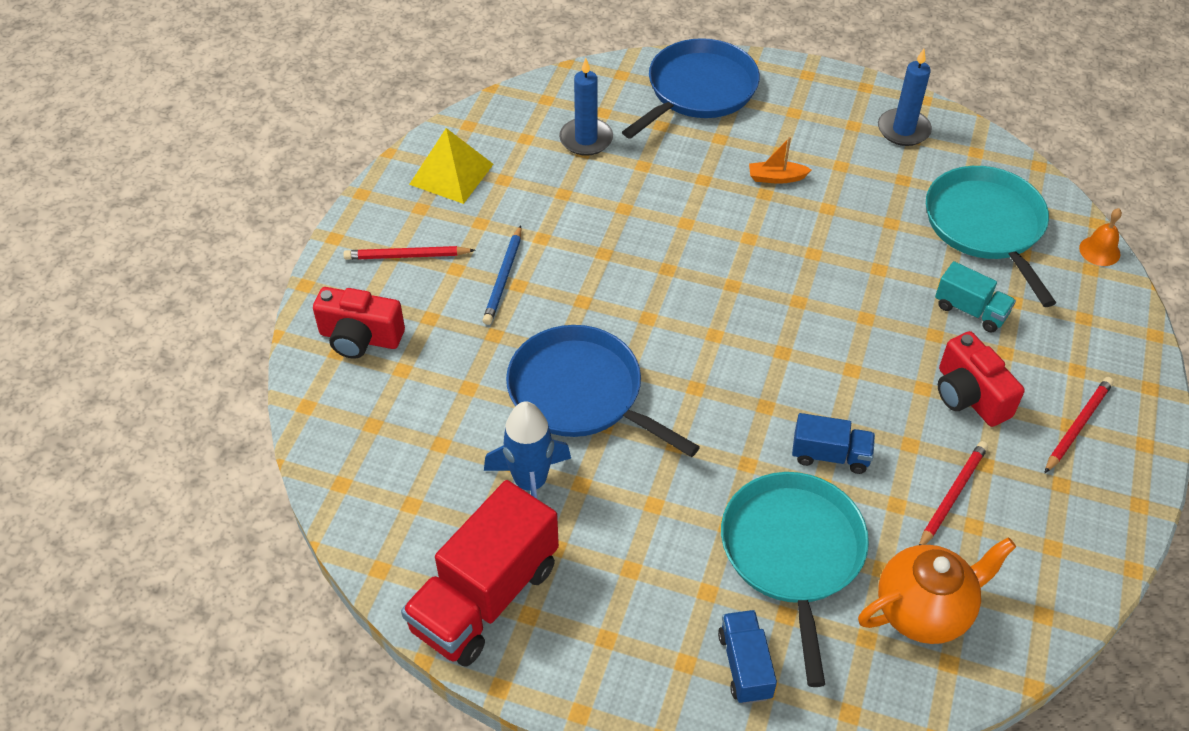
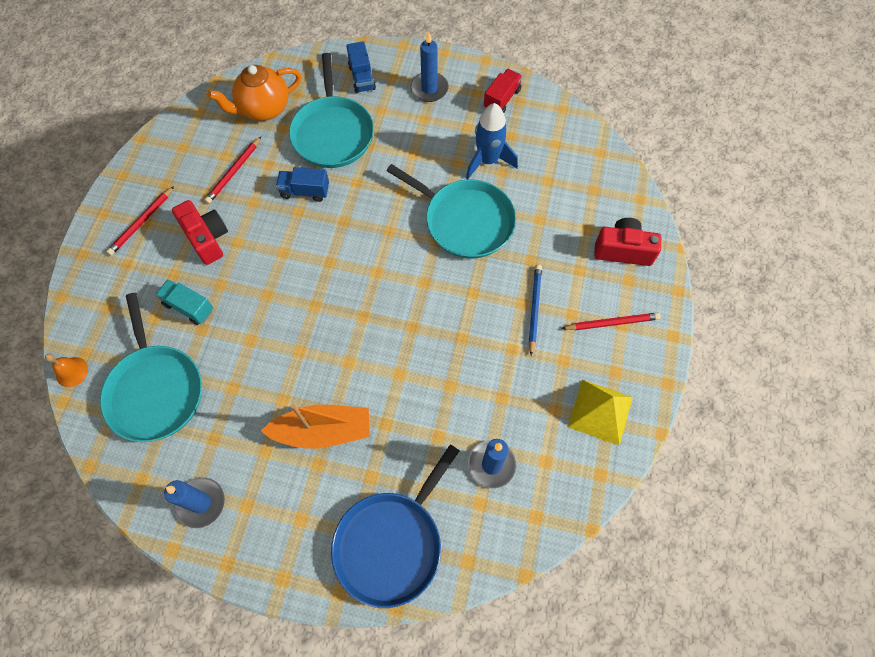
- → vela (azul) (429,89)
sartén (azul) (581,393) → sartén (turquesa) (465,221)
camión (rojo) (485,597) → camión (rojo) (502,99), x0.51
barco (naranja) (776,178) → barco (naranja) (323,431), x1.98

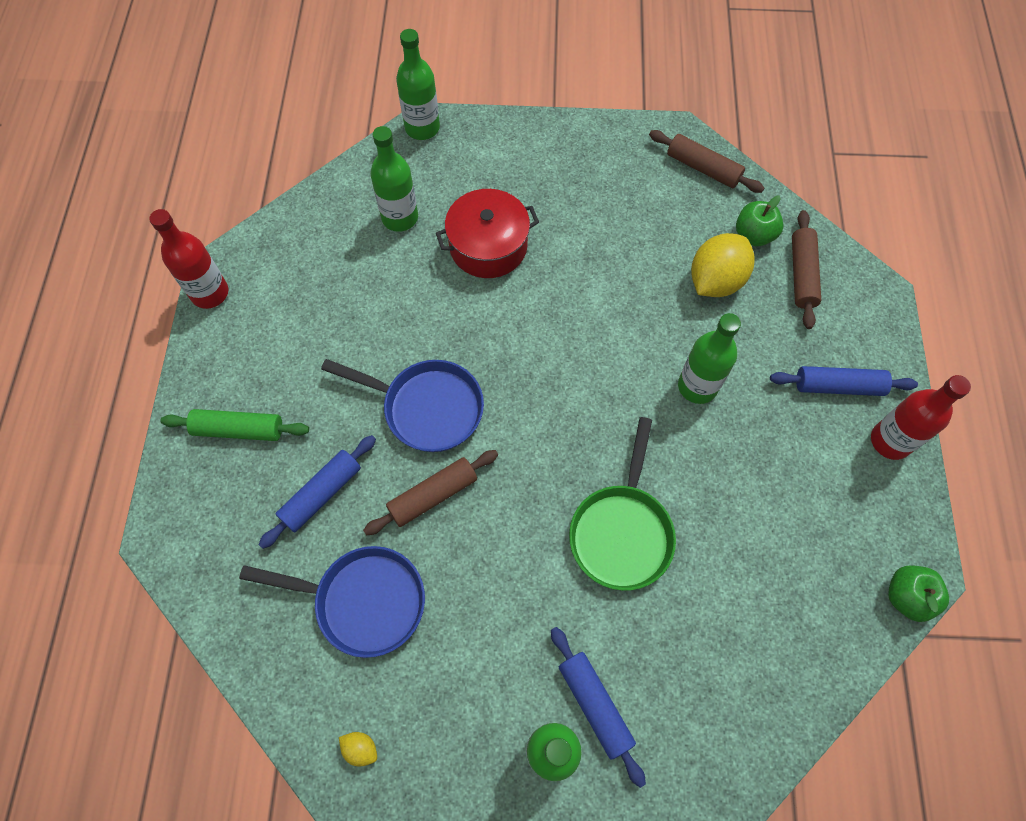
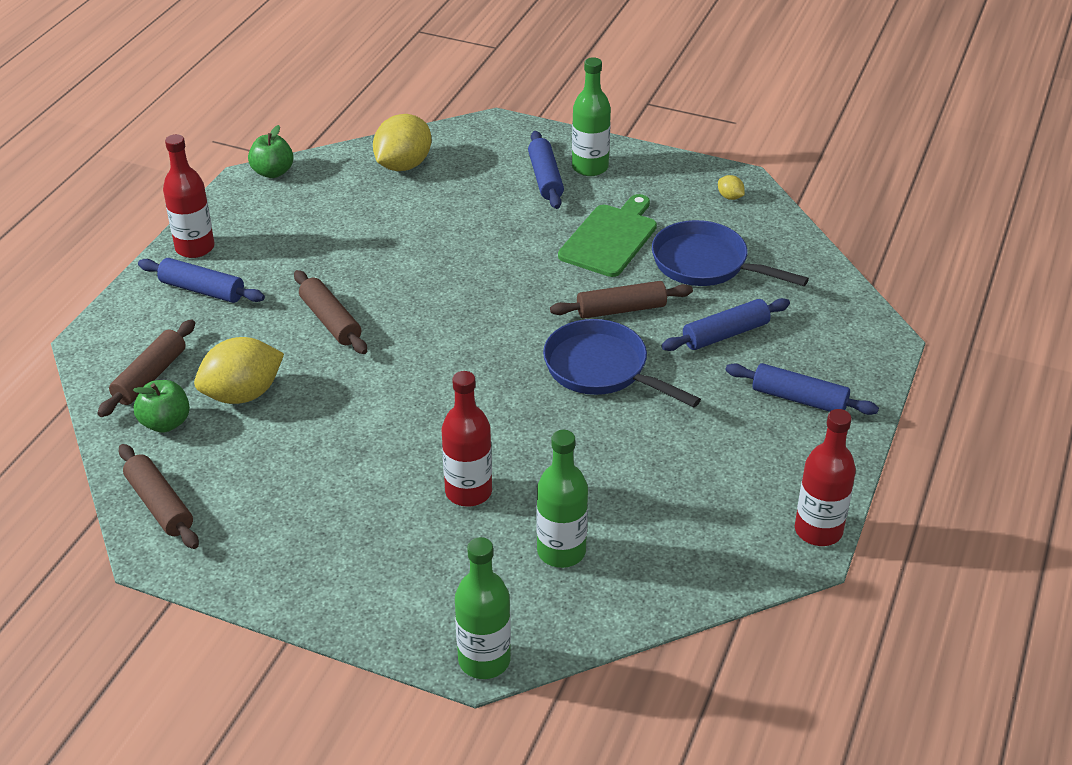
sartén (verde) (622,532) → -
- → limón (amarillo) (403,165)
- → tabla de cortar (verde) (610,238)
olla (rojo) (488,246) → botella (rojo) (468,492)
botella (verde) (697,386) → rodillo (marrón) (330,321)
rodillo (verde) (239,429) → rodillo (azul) (799,399)

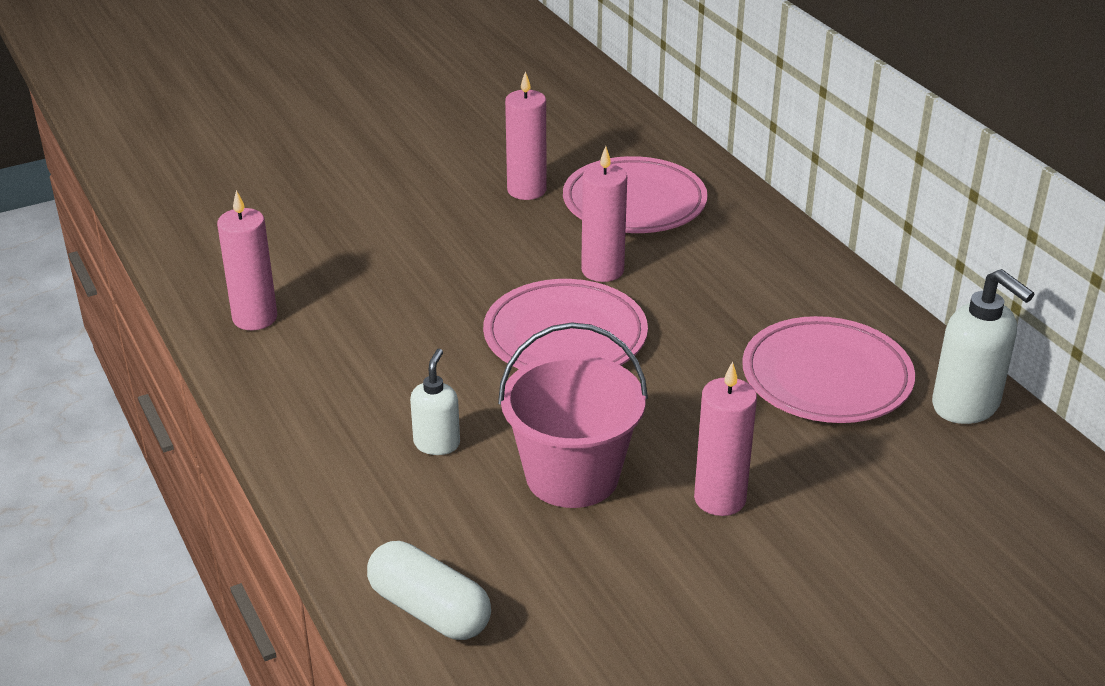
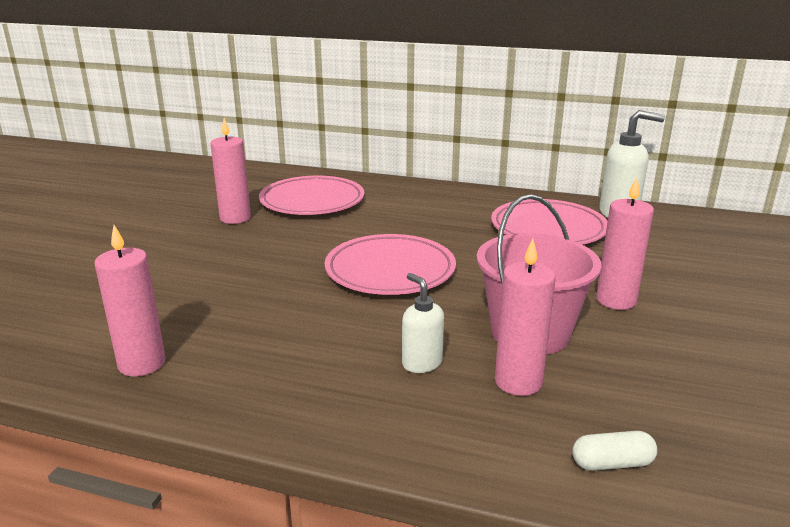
vela (rosa) (602,270) → vela (rosa) (518,382), relocated
cápsula (blanco) (429,610) → cápsula (blanco) (612,463), x0.59

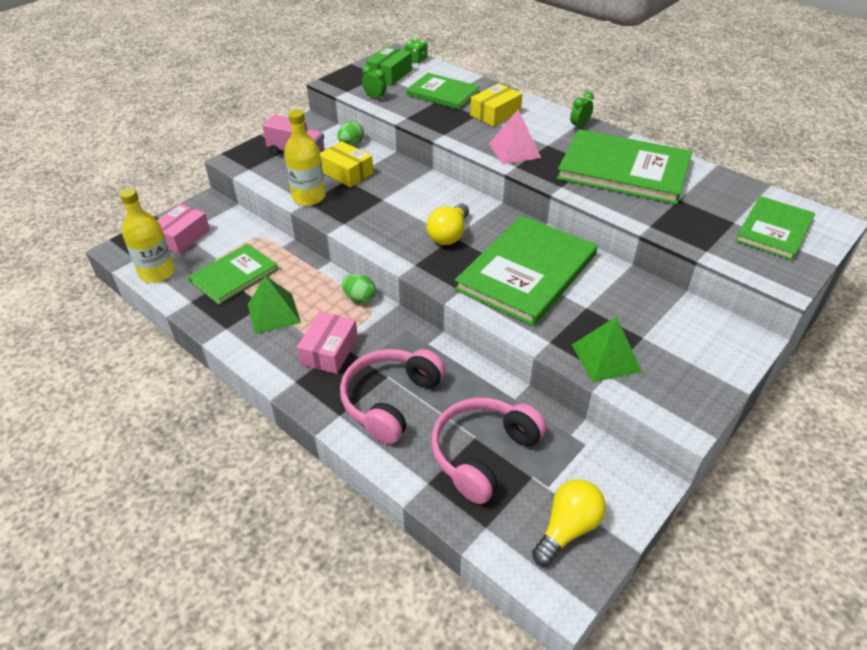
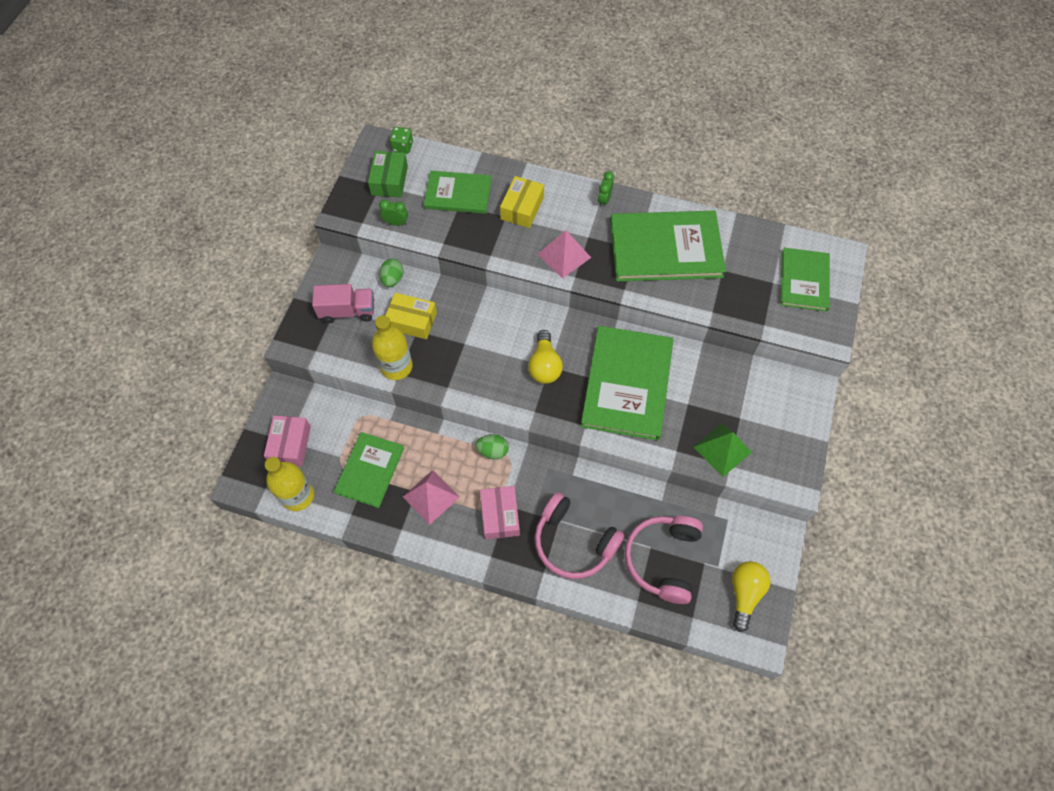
pirámide (verde) (273,313) → pirámide (rosa) (431,497)
auriculares (rosa) (390,400) → auriculares (rosa) (573,542), 60 degrees counterclockwise

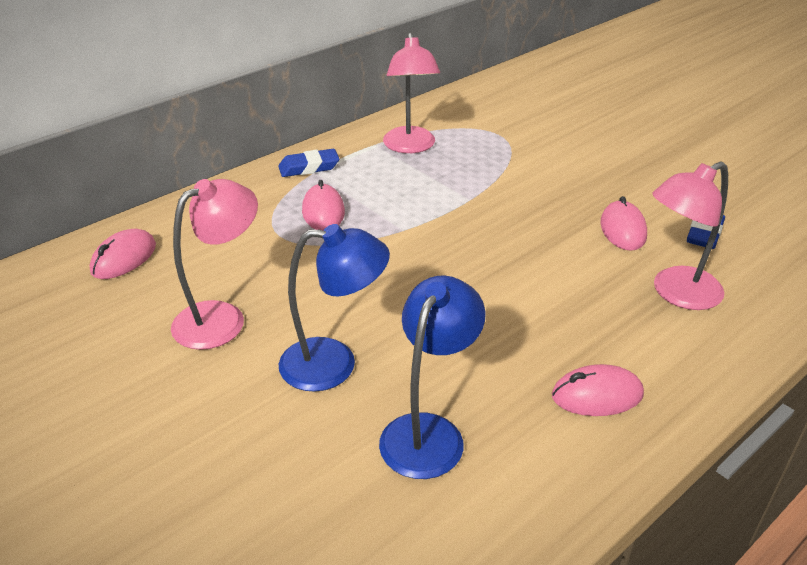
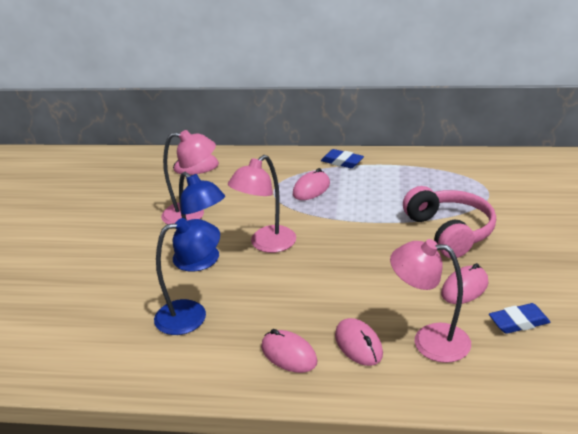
- → ratón (rosa) (358,345)
- → auriculares (rosa) (449,232)
lámpara (rosa) (410,147) → lámpara (rosa) (266,244), relocated

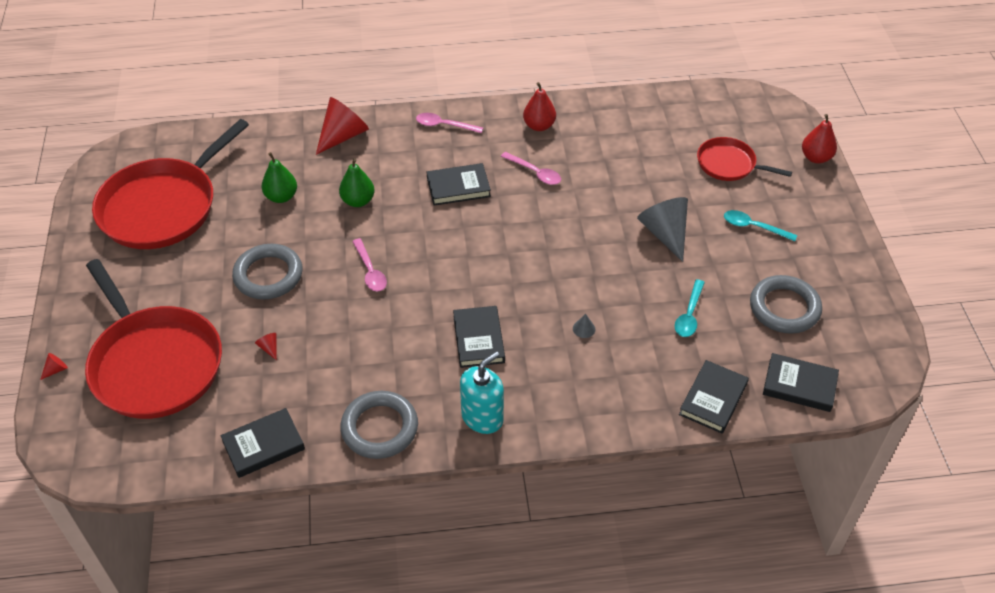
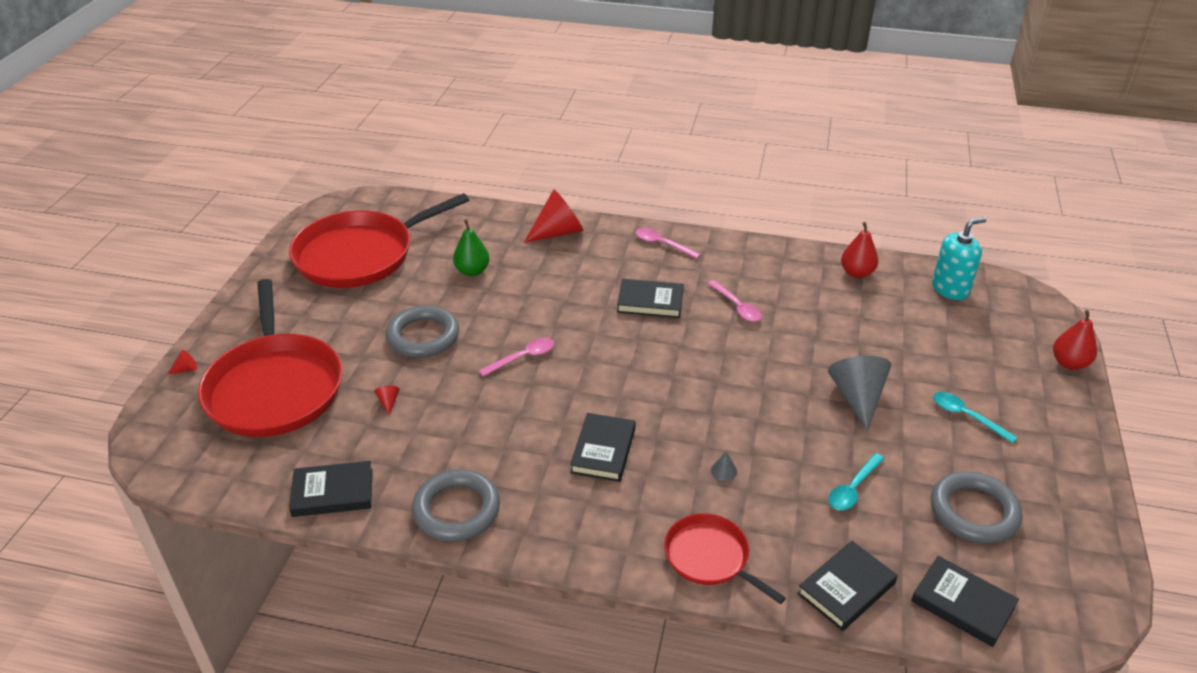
pera (verde) (358,201) → -
dispensador de jabón (turquesa) (482,417) → dispensador de jabón (turquesa) (950,289), relocated
pera (rojo) (539,126) → pera (rojo) (856,273), relocated
sartén (rojo) (729,164) → sartén (rojo) (710,557), relocated
cuchara (rosa) (370,271) → cuchara (rosa) (523,357), 120 degrees counterclockwise

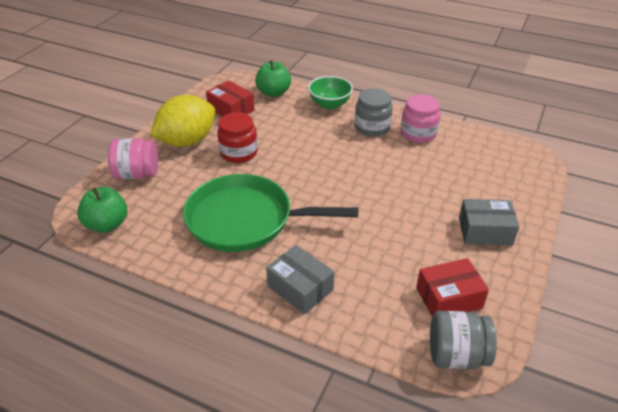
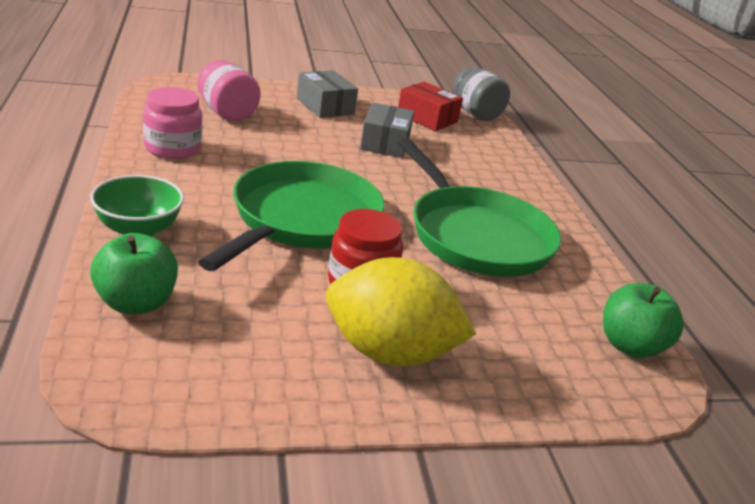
caja (rojo) (231,109) → -
tarro (gris) (372,127) → -
- → sartén (verde) (302,219)
tarro (rosa) (137,174) → tarro (rosa) (227,113), relocated
caja (gris) (300,288) → caja (gris) (385,143), relocated

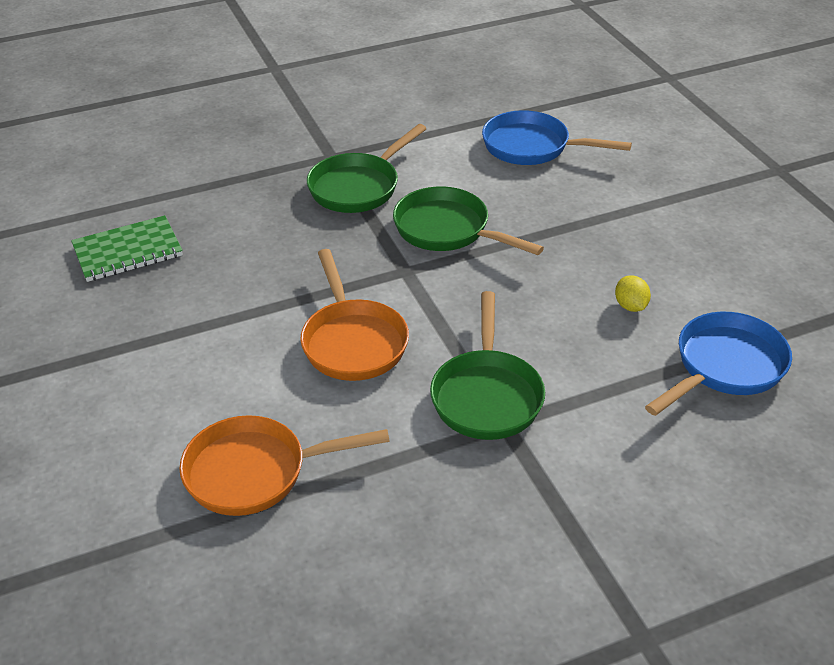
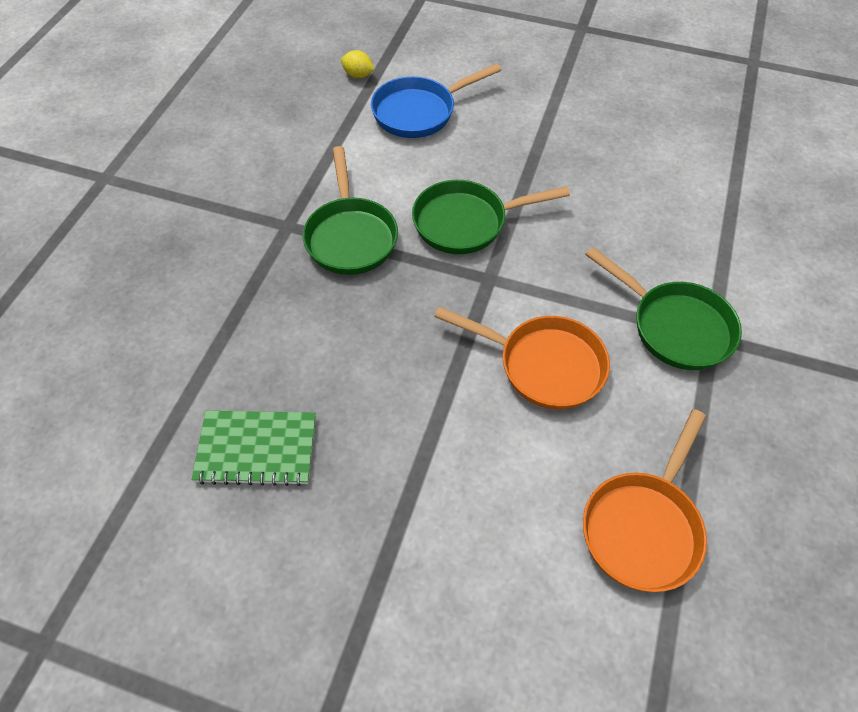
sartén (azul) (724,367) → -
limón (amarillo) (630,306) → limón (amarillo) (358,75), relocated
cuaderno (verde) (128,251) → cuaderno (verde) (256,449), 75 degrees clockwise

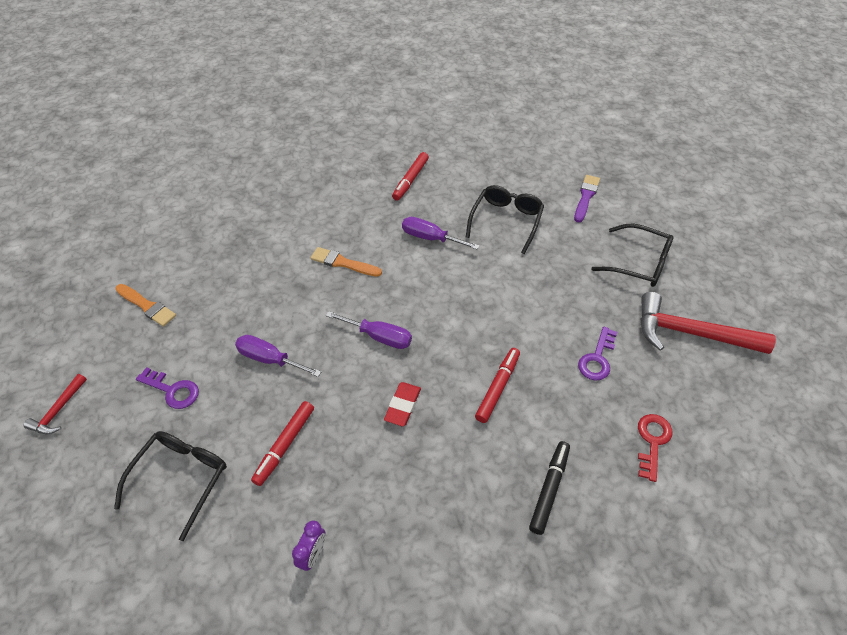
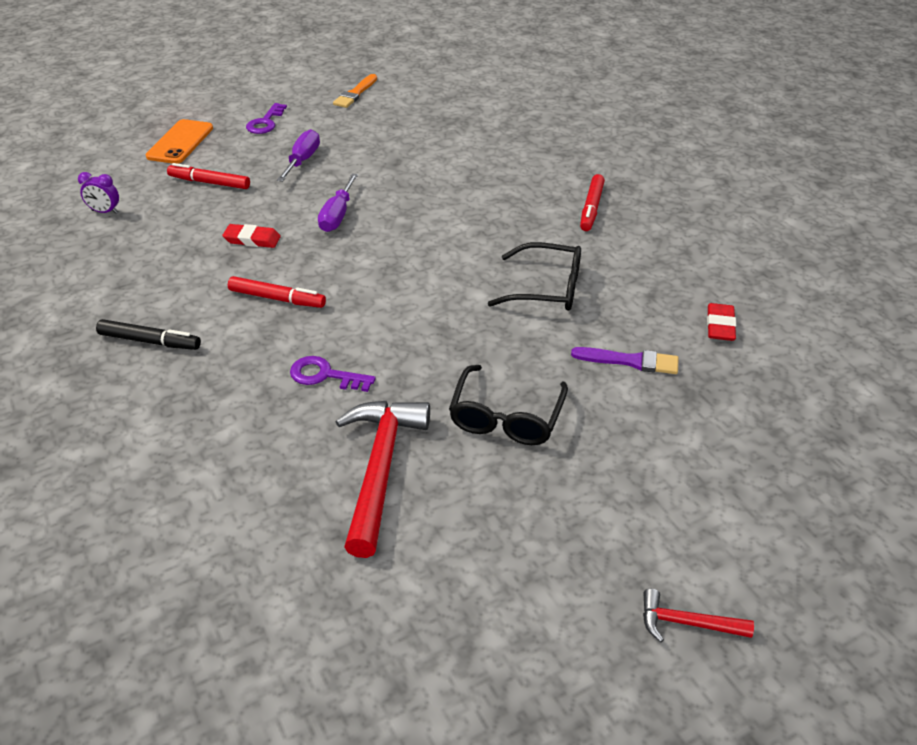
pincel (naranja) (343,263) → -
destornillador (morado) (430,238) → -
llave (rojo) (652,442) → -
- → goma de borrar (rojo) (720,325)
martillo (rojo) (58,410) → martillo (rojo) (687,623), relocated
gafas (negro) (180,479) → móvil (naranja) (180,142)
rotulador (rojo) (410,180) → rotulador (rojo) (591,208), 90 degrees counterclockwise

